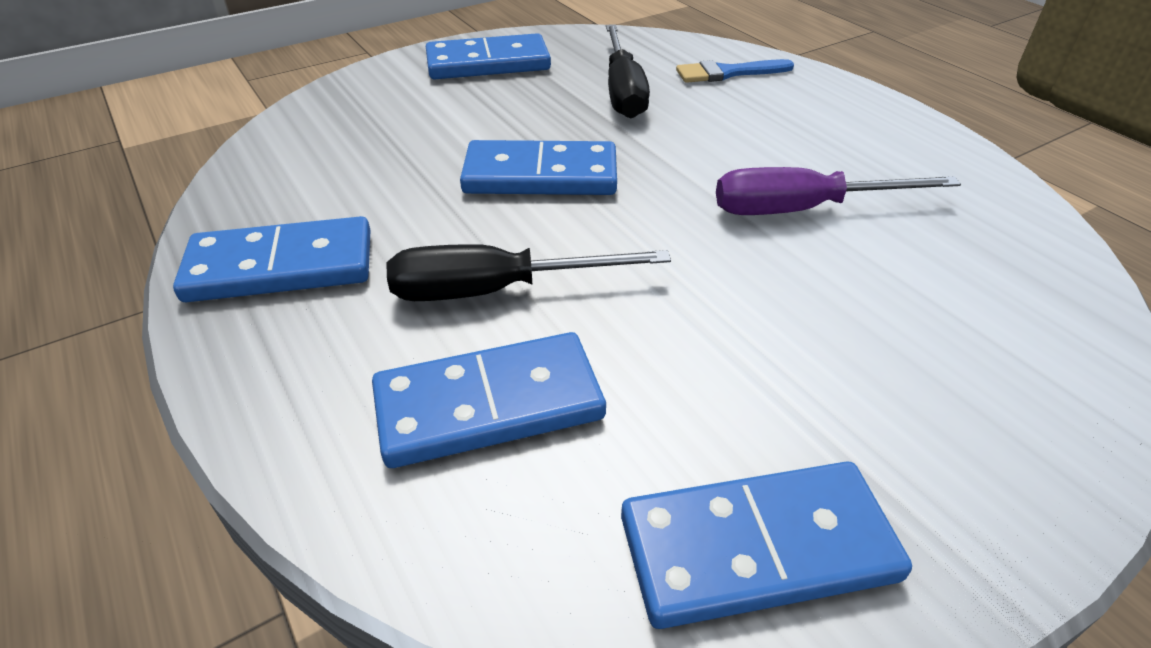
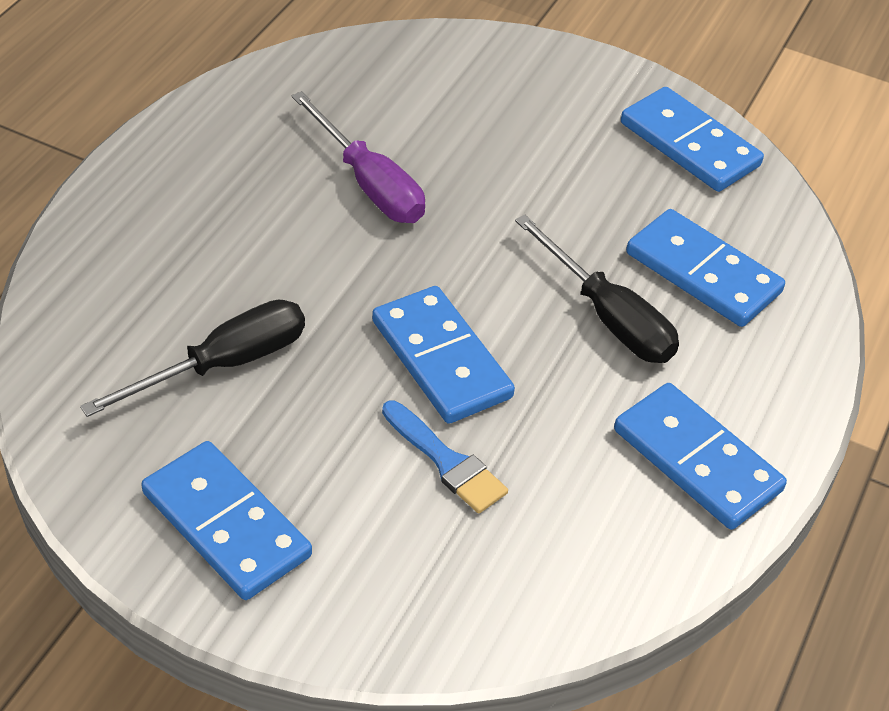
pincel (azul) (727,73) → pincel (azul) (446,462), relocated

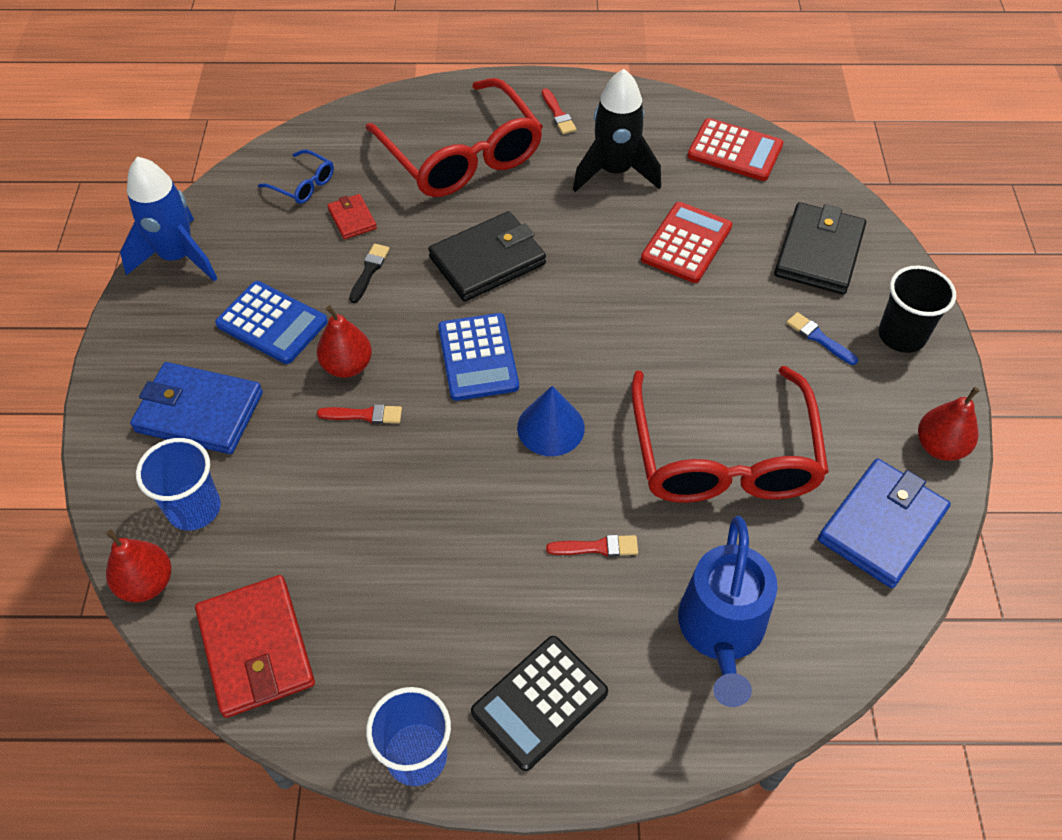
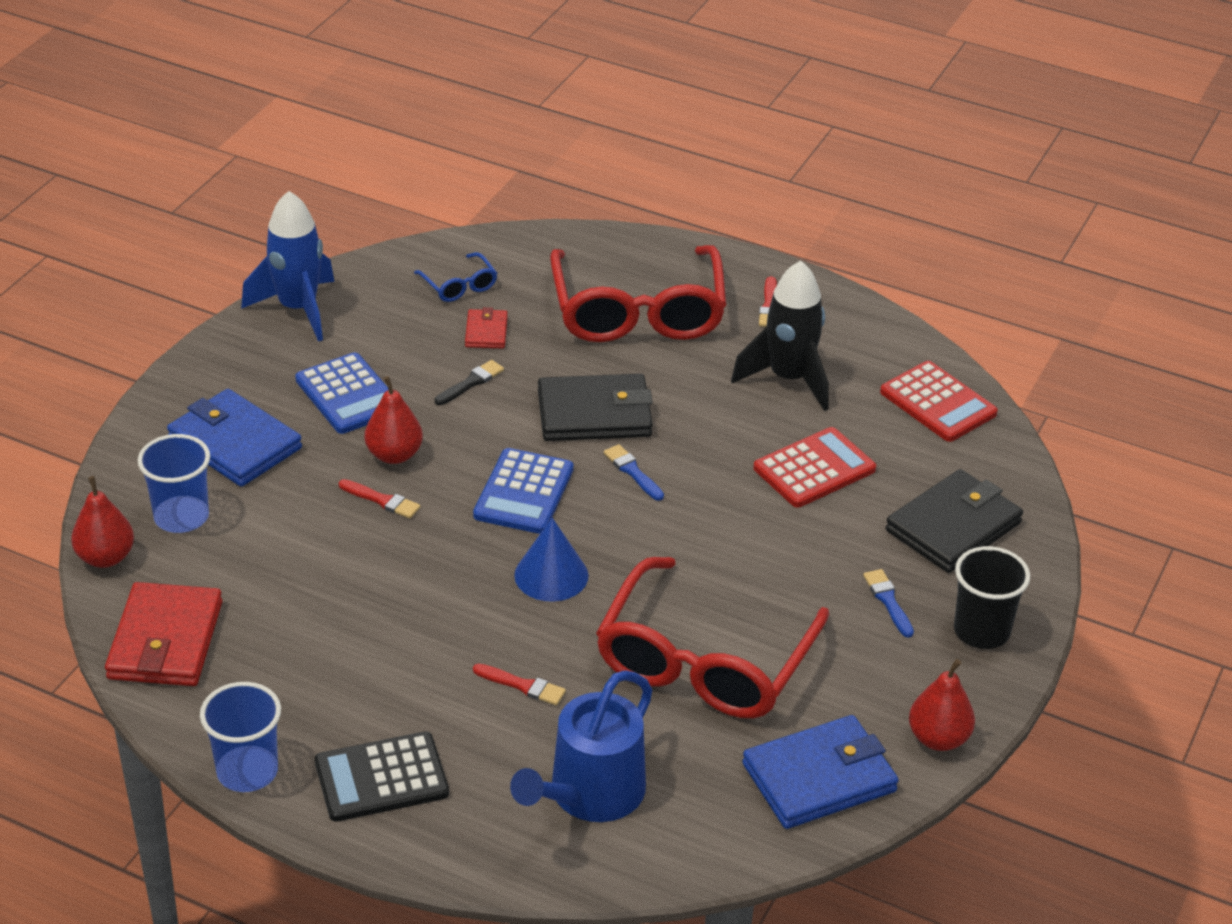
- → pincel (azul) (632,471)

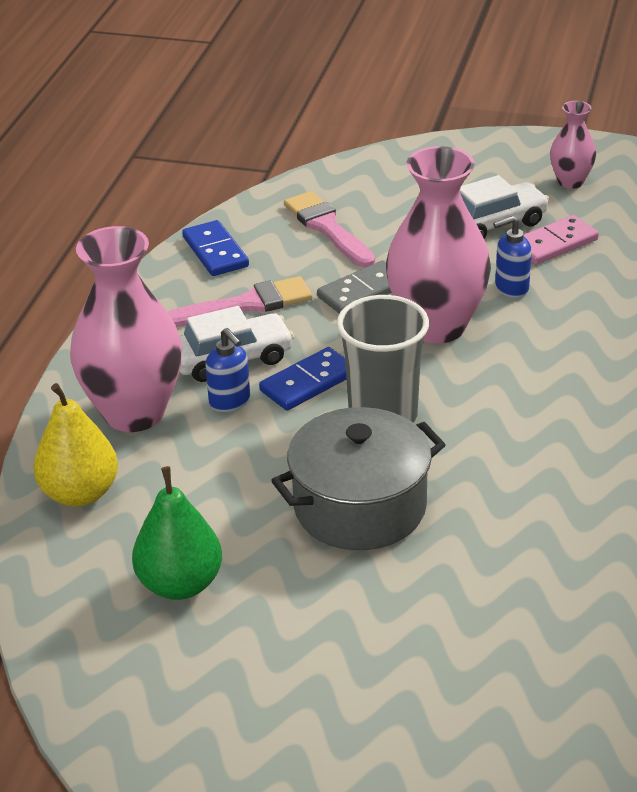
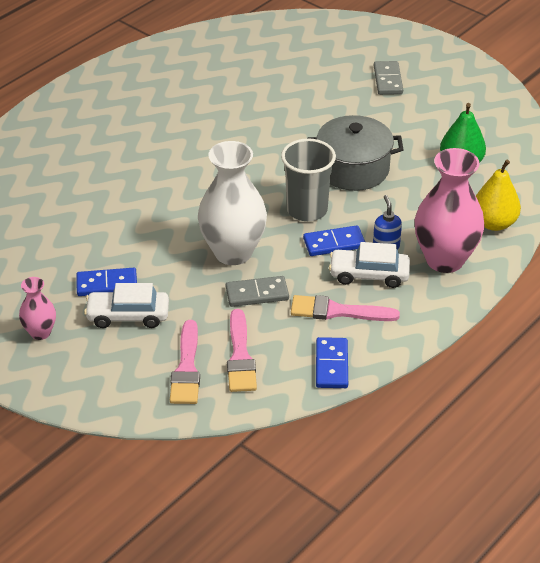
dispensador de jabón (azul) (511,288) → -
- → pincel (rosa) (186,368)
- → ficha de dominó (gris) (388,80)
florero (rosa) (436,326) → florero (blanco) (233,252)
ficha de dominó (rosa) (554,244) → ficha de dominó (azul) (107,284)

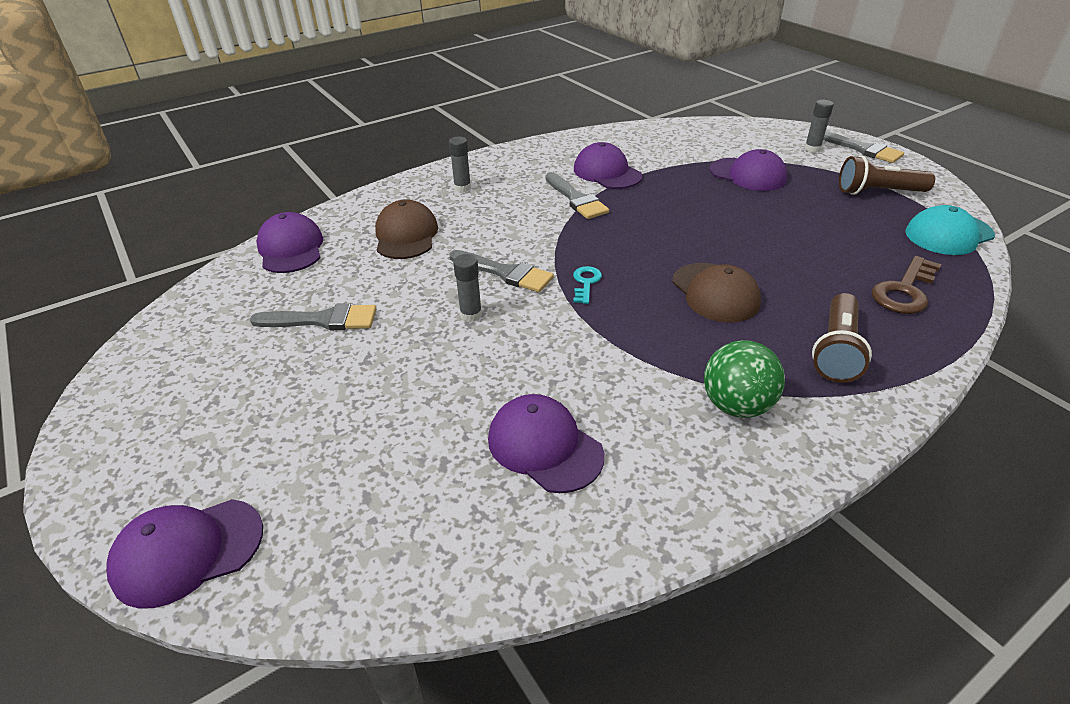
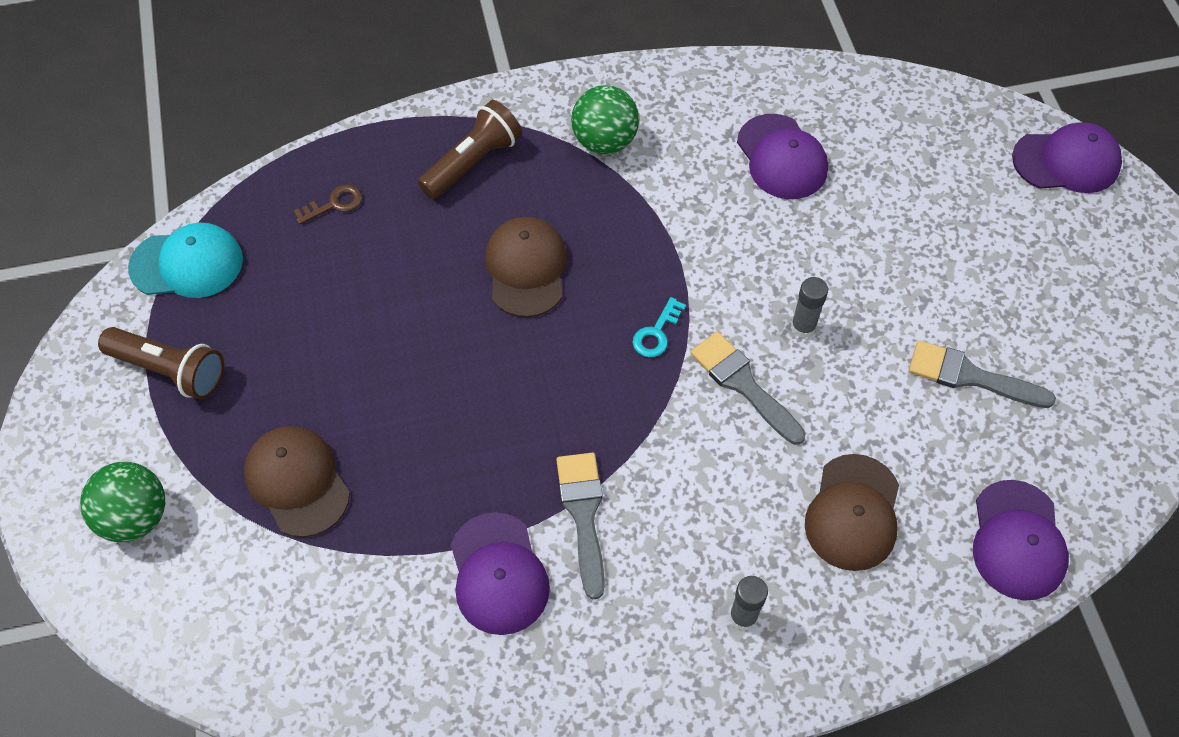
pincel (gris) (861,149) → -
barra de pegamento (gris) (812,149) → pelota (verde) (135,517)
gorra (morado) (748,175) → gorra (marrón) (297,482)
llave (marrón) (904,291) → llave (marrón) (334,204), x0.59

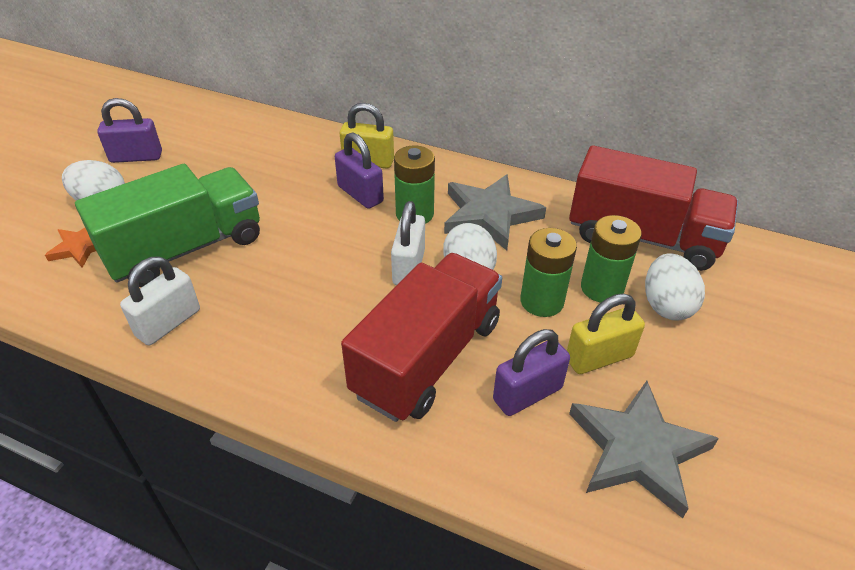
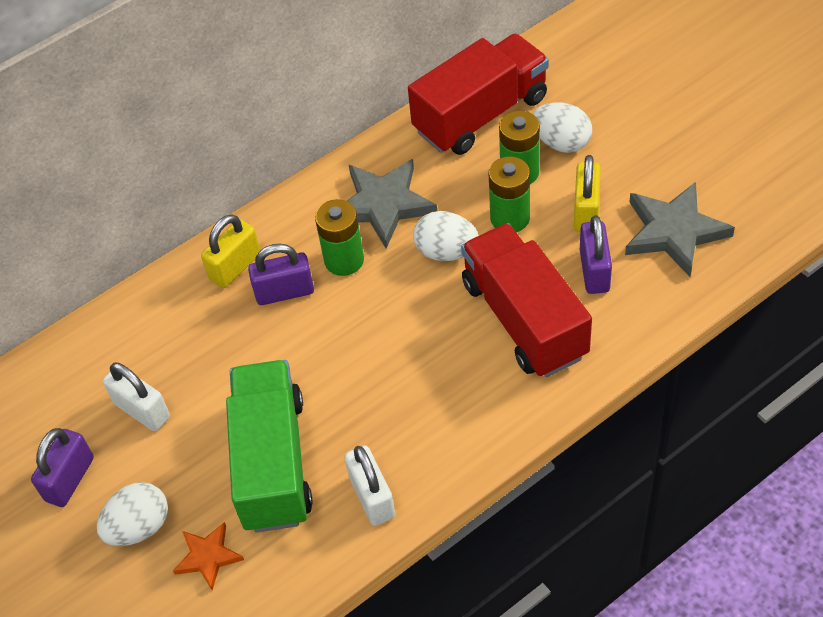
candado (blanco) (409,267) → candado (blanco) (142,410), relocated

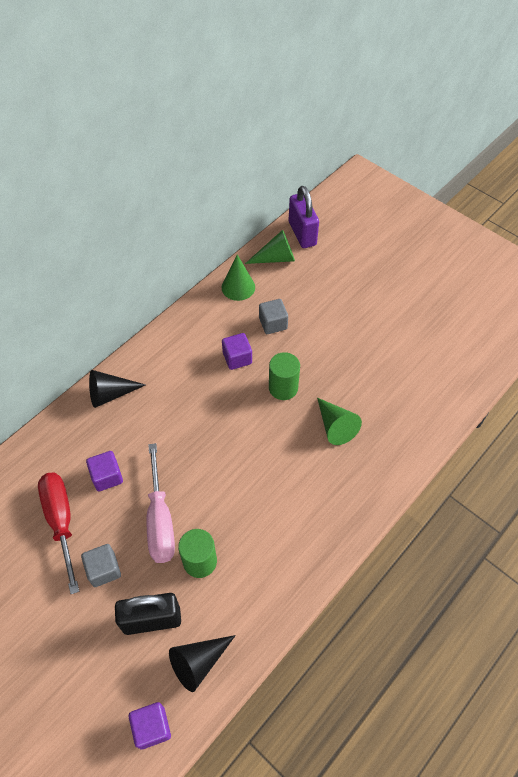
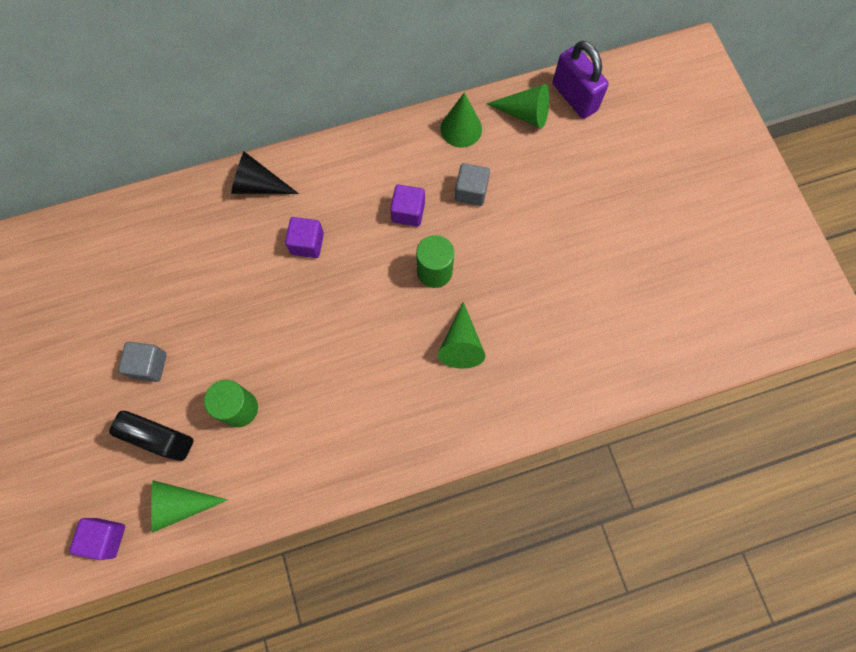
destornillador (rojo) (61,522) → -
destornillador (rosa) (160,519) → -
cubo (morado) (107,476) → cubo (morado) (307,243), relocated
cono (negro) (198,662) → cono (verde) (180,504)
candado (morado) (302,233) → candado (morado) (574,97), 45 degrees counterclockwise

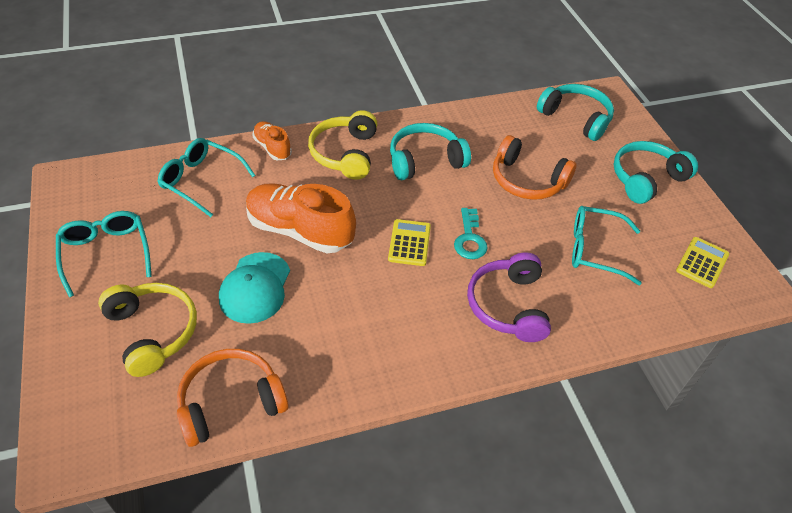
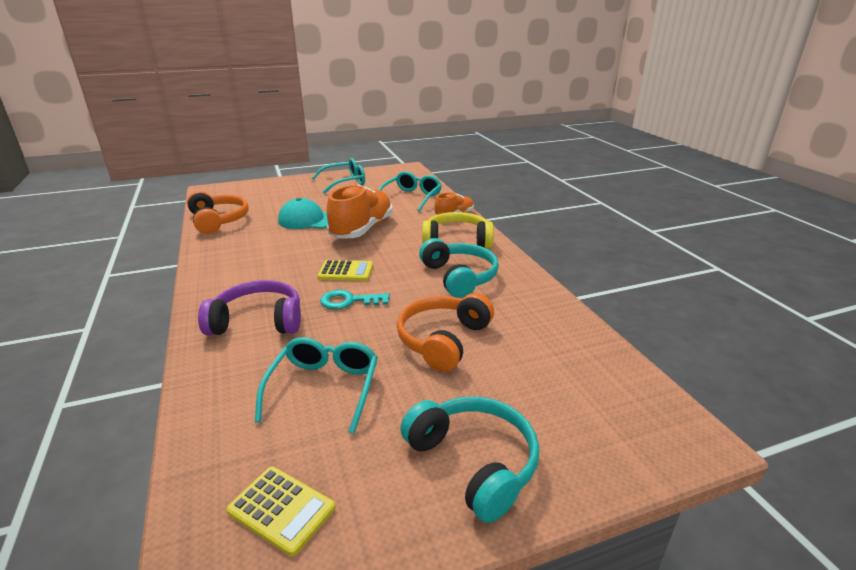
auriculares (amarillo) (152,332) → -
auriculares (turquesa) (576,118) → -

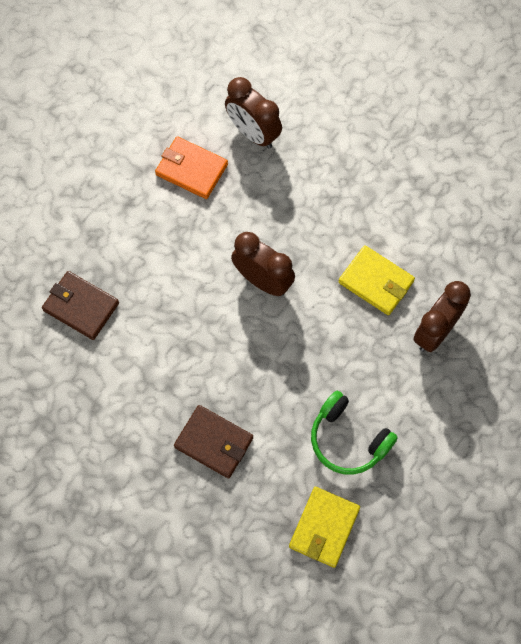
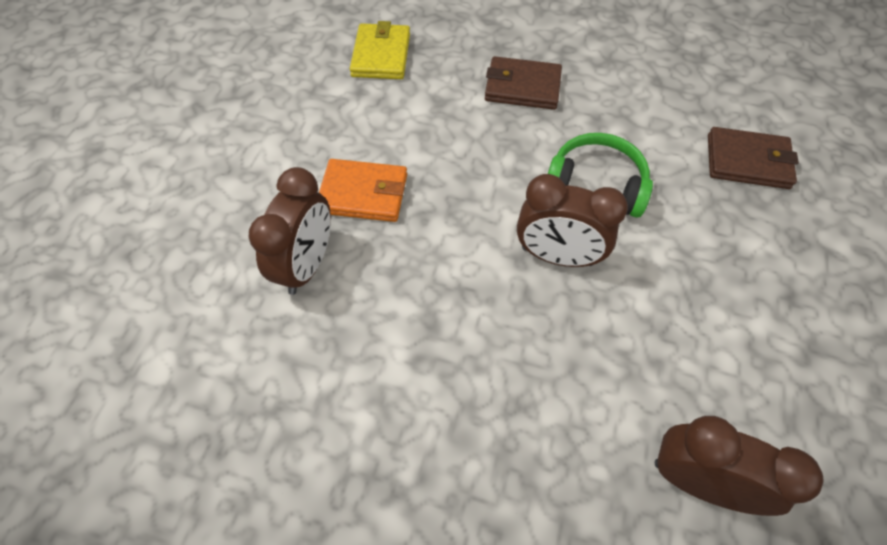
cartera (amarillo) (376,282) → -
cartera (naranja) (191,169) → cartera (naranja) (363,193), relocated
auriculares (verde) (348,439) → auriculares (verde) (596,184), relocated

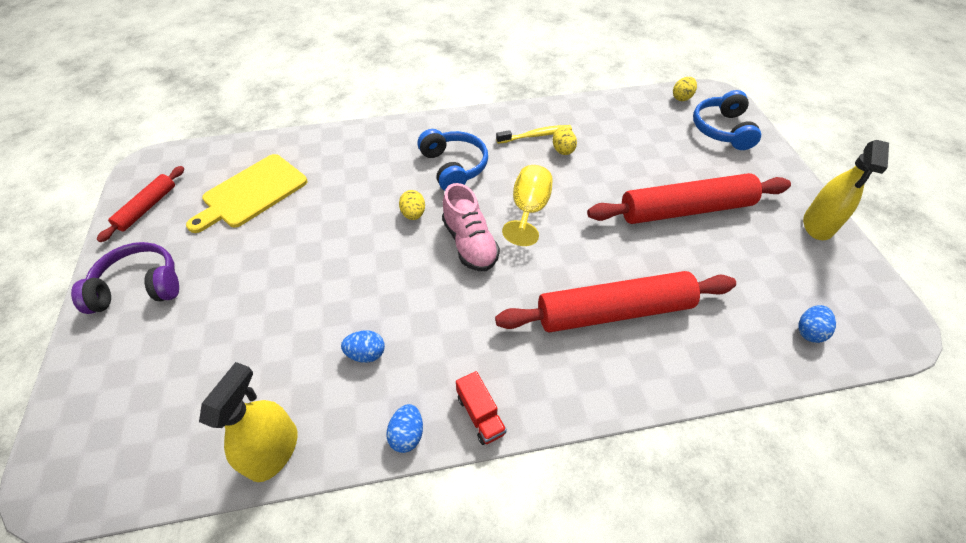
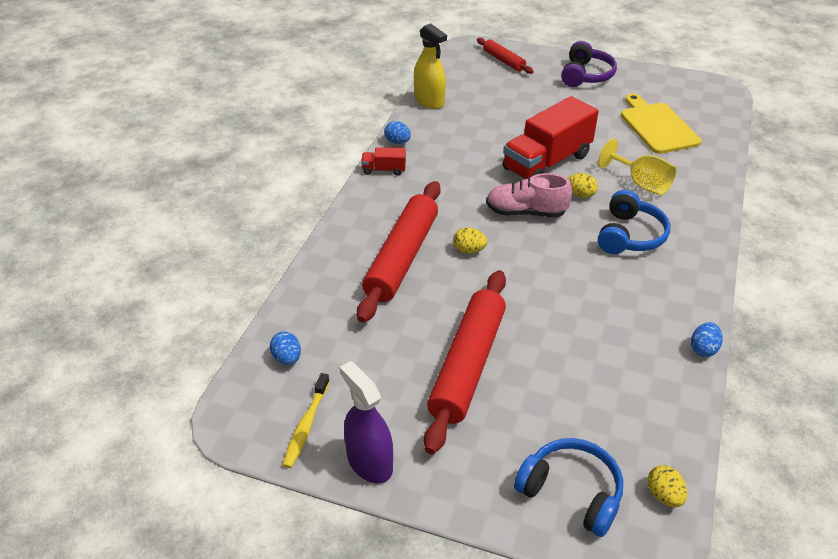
- → camión (rojo) (547,162)
rodillo (rojo) (147,207) → rodillo (rojo) (503,61), relocated
huevo (azul) (366,353) → huevo (azul) (703,349), relocated
cepillo de dientes (amarillo) (535,135) → cepillo de dientes (amarillo) (306,425), relocated
copa (amarillo) (529,210) → copa (amarillo) (641,183), relocated
huevo (amarillo) (562,150) → huevo (amarillo) (469,250), relocated
pulverizador (amarillo) (818,225) → pulverizador (morado) (369,462)
auriculares (azul) (454,167) → auriculares (azul) (629,235), 75 degrees counterclockwise

